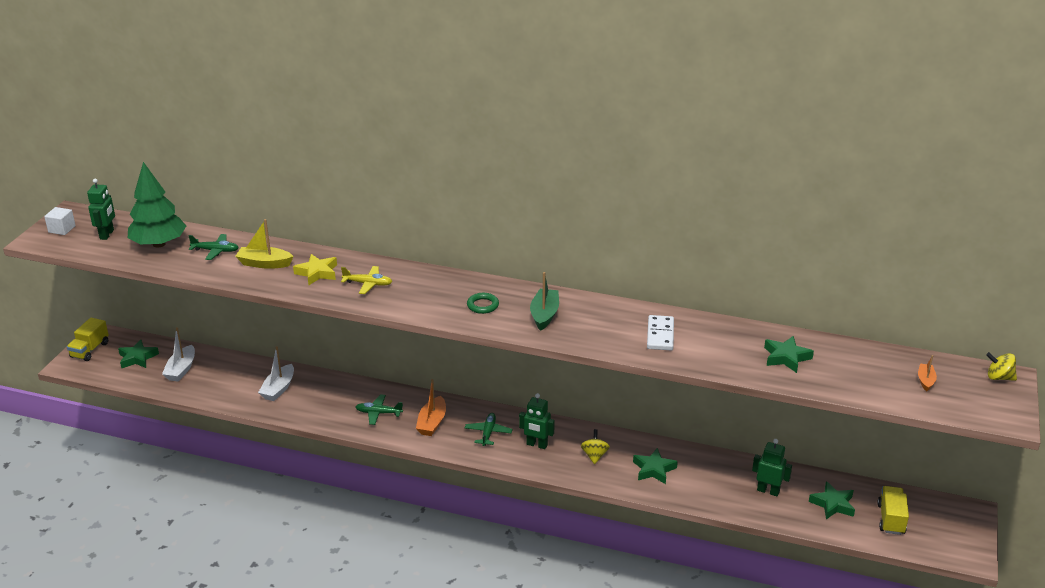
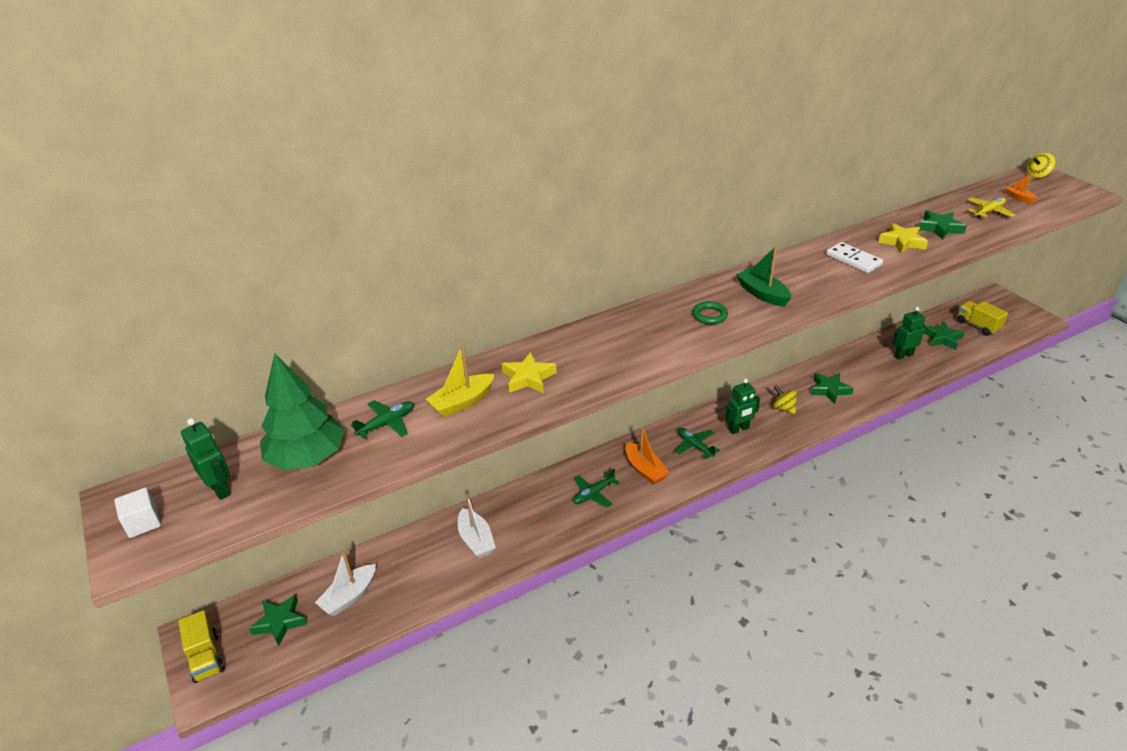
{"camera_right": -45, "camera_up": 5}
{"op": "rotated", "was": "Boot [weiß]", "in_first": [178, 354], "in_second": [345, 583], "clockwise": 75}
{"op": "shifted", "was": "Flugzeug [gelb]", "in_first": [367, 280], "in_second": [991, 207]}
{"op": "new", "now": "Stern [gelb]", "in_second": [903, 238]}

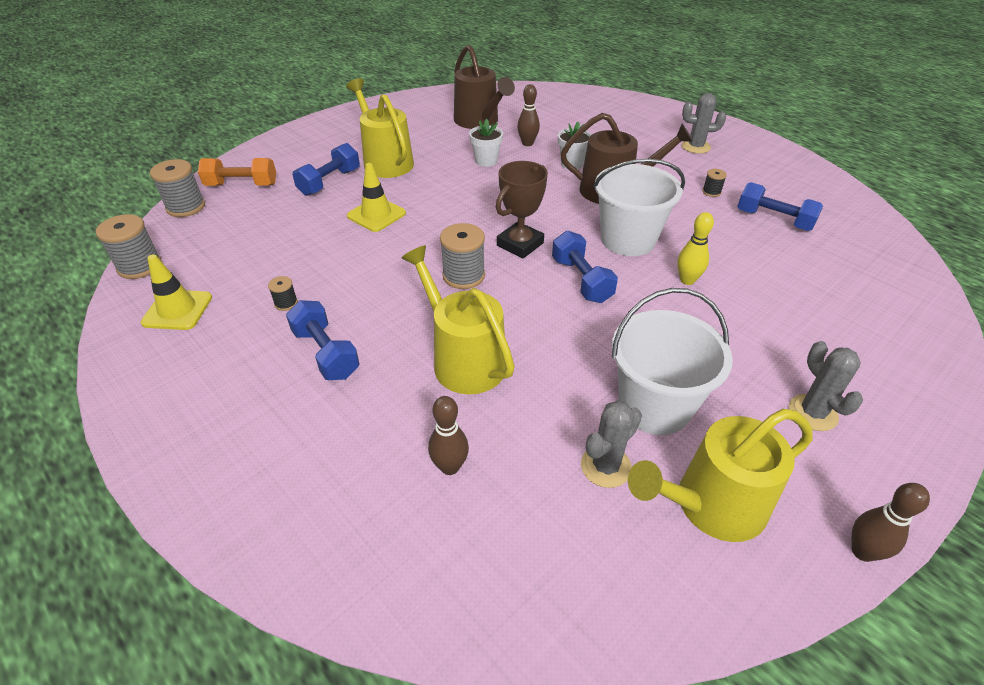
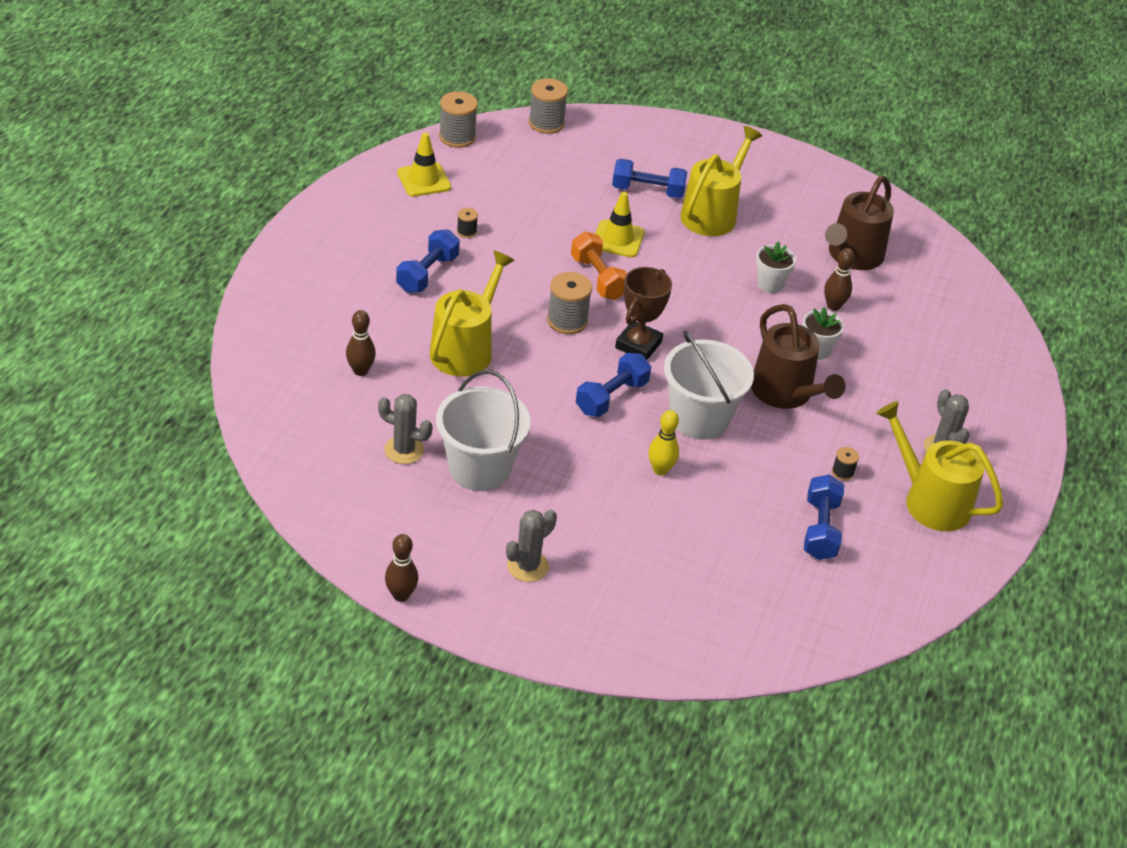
{"camera_right": 60, "camera_up": 0}
{"op": "shifted", "was": "Hantel [orange]", "in_first": [237, 172], "in_second": [599, 265]}
{"op": "rotated", "was": "Pokal [braun]", "in_first": [522, 209], "in_second": [643, 313], "clockwise": -75}
{"op": "shifted", "was": "Gießkanne [gelb]", "in_first": [720, 475], "in_second": [940, 466]}

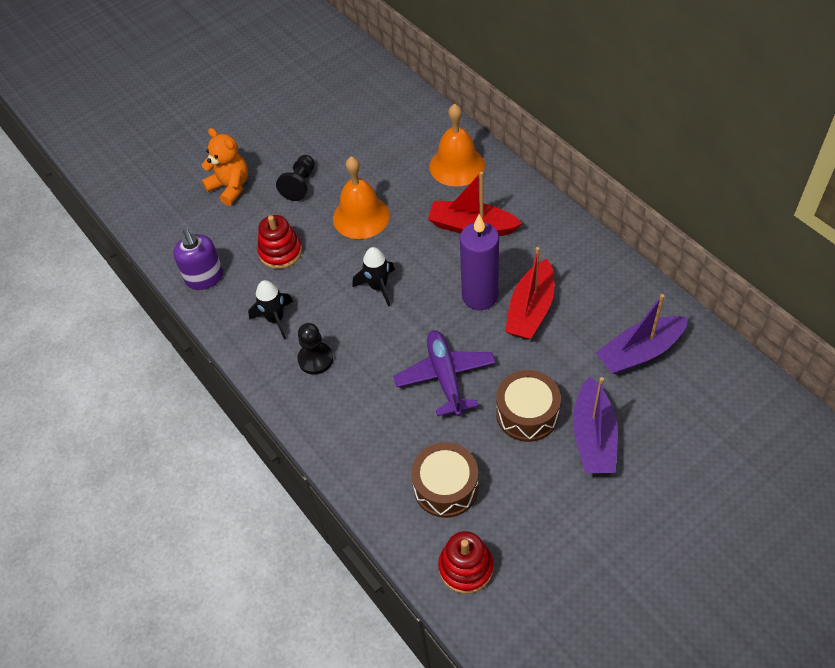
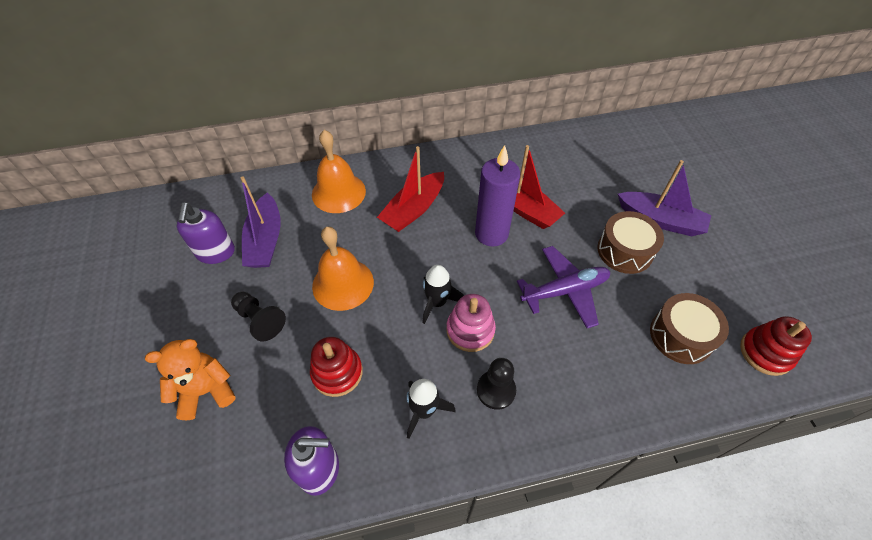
{"camera_right": -70, "camera_up": 0}
{"op": "rotated", "was": "Flugzeug [lila]", "in_first": [445, 373], "in_second": [563, 287], "clockwise": 150}
{"op": "shifted", "was": "Boot [lila]", "in_first": [642, 334], "in_second": [261, 222]}
{"op": "new", "now": "Seifenspender [lila]", "in_second": [206, 233]}
{"op": "new", "now": "Stapelspielzeug [rosa]", "in_second": [471, 323]}

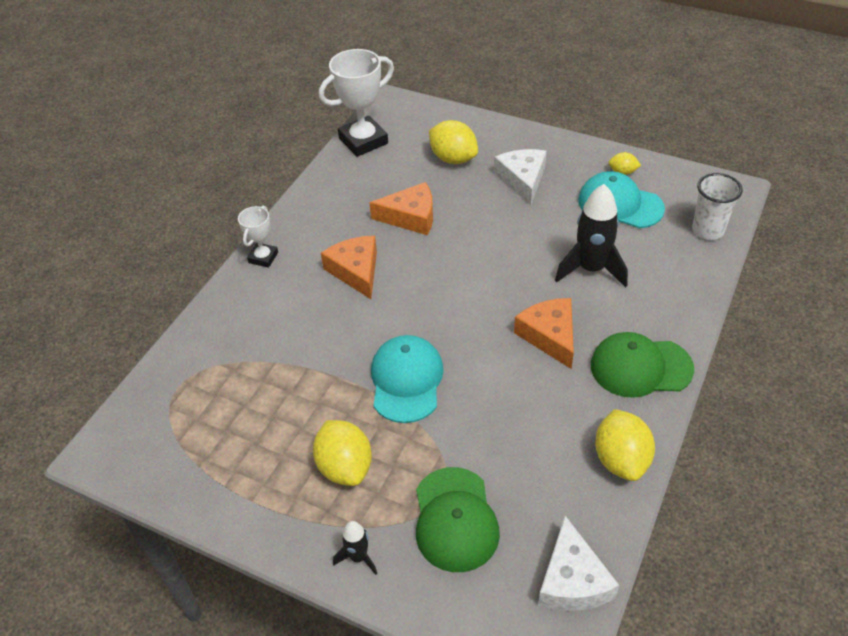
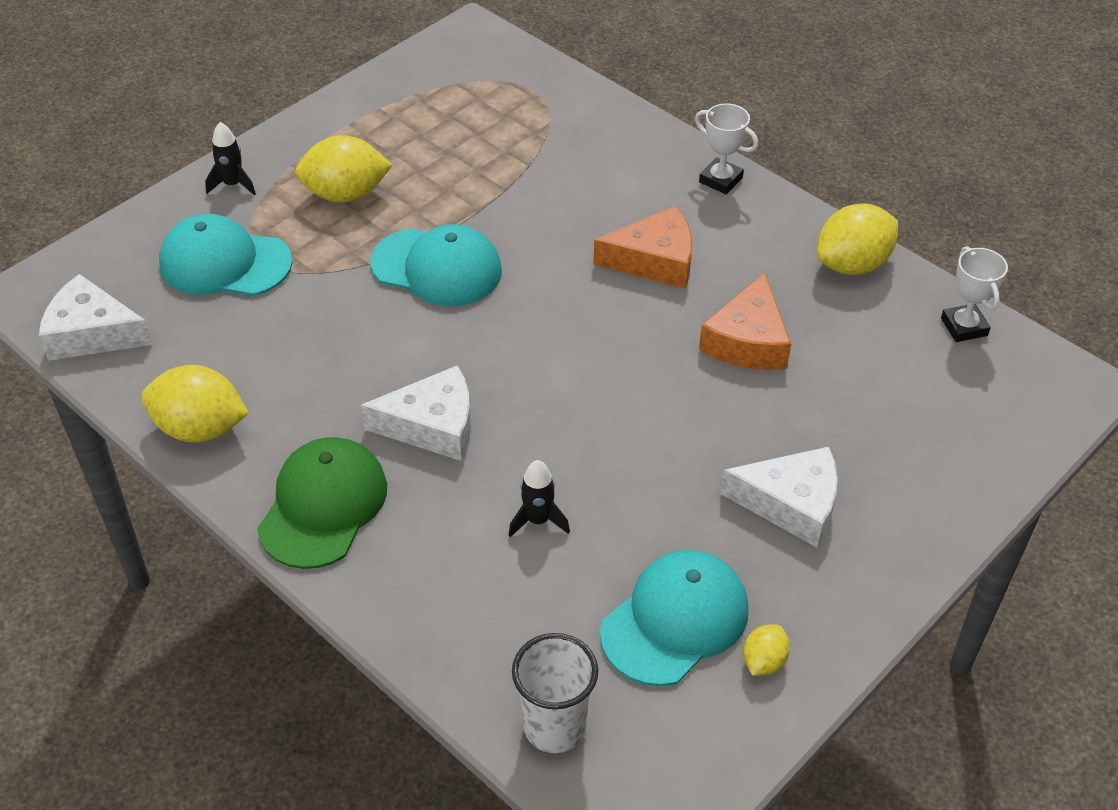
{"camera_right": 105, "camera_up": 0}
{"op": "scaled", "was": "Pokal [weiß]", "in_first": [356, 103], "in_second": [974, 294], "ratio": 0.55}
{"op": "repainted", "was": "Kappe [grün]", "now": "Kappe [türkis]", "in_first": [458, 519], "in_second": [226, 255]}
{"op": "shifted", "was": "Zitrone [gelb]", "in_first": [453, 142], "in_second": [857, 239]}
{"op": "repainted", "was": "Käse [orange]", "now": "Käse [weiß]", "in_first": [544, 333], "in_second": [416, 413]}
{"op": "scaled", "was": "Rakete [schwarz]", "in_first": [591, 236], "in_second": [539, 498], "ratio": 0.51}

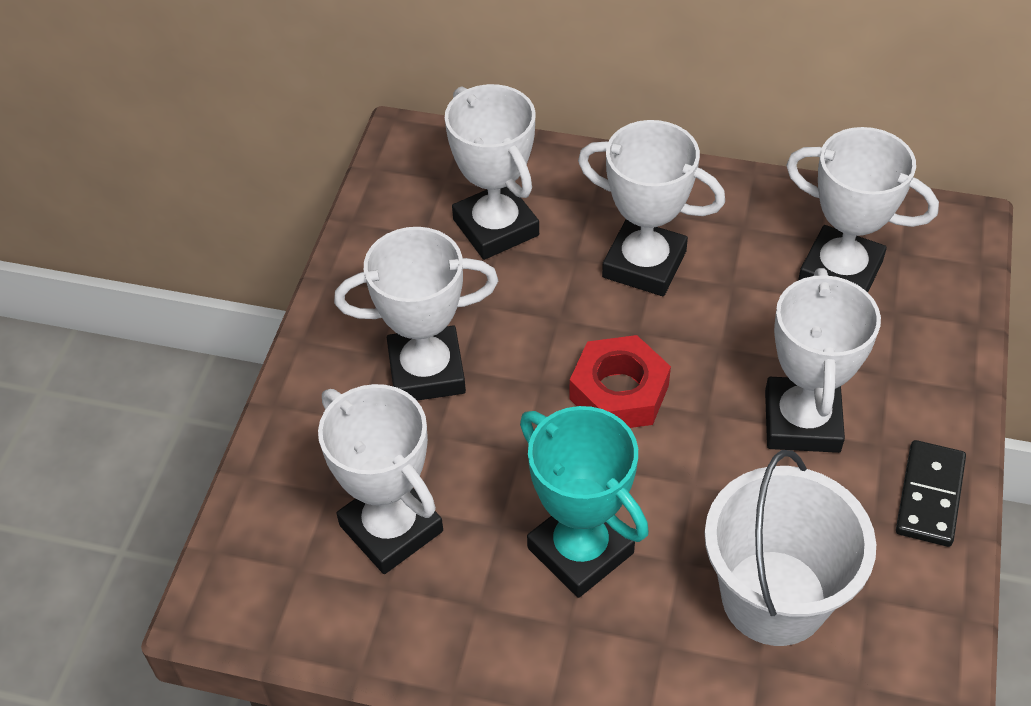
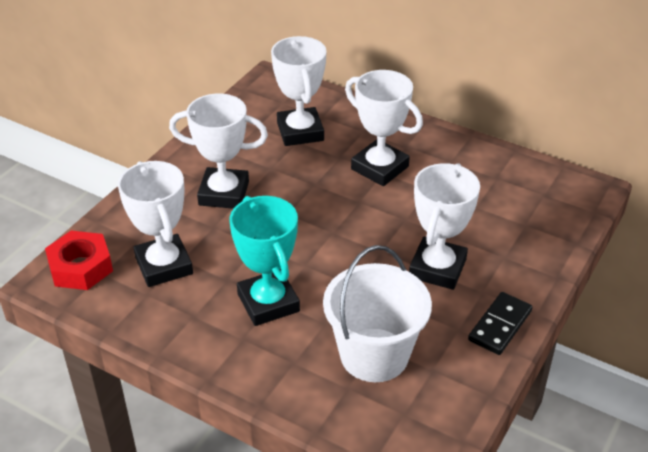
{"camera_right": 15, "camera_up": -10}
{"op": "shifted", "was": "Sechskantmutter [rot]", "in_first": [620, 381], "in_second": [79, 260]}
{"op": "gone", "was": "Pokal [weiß]", "in_first": [862, 209]}

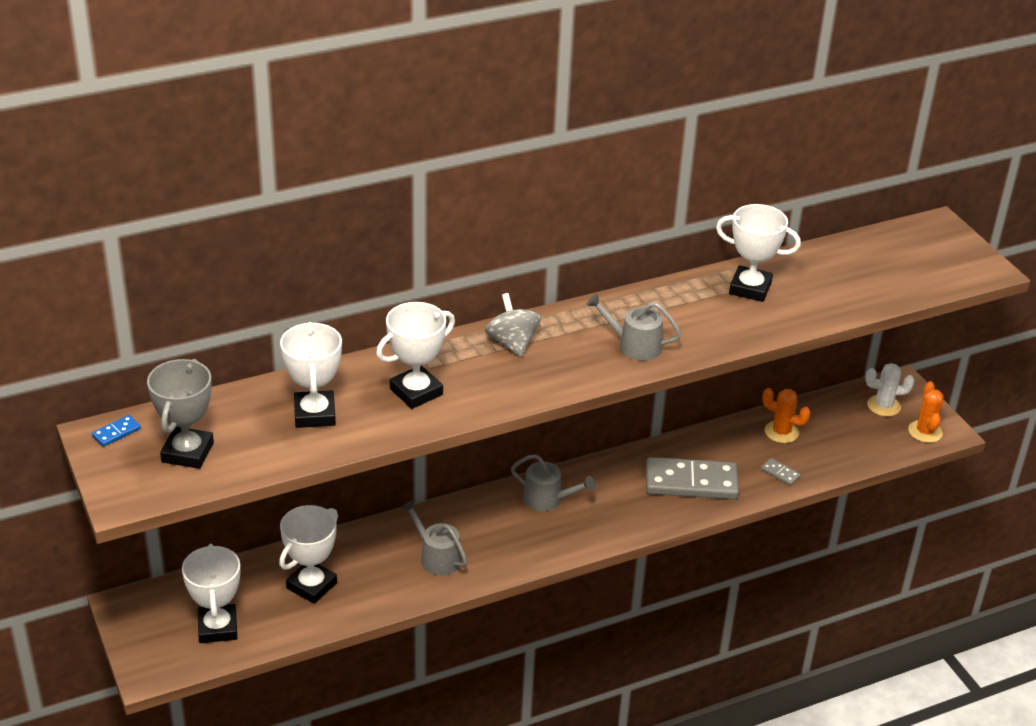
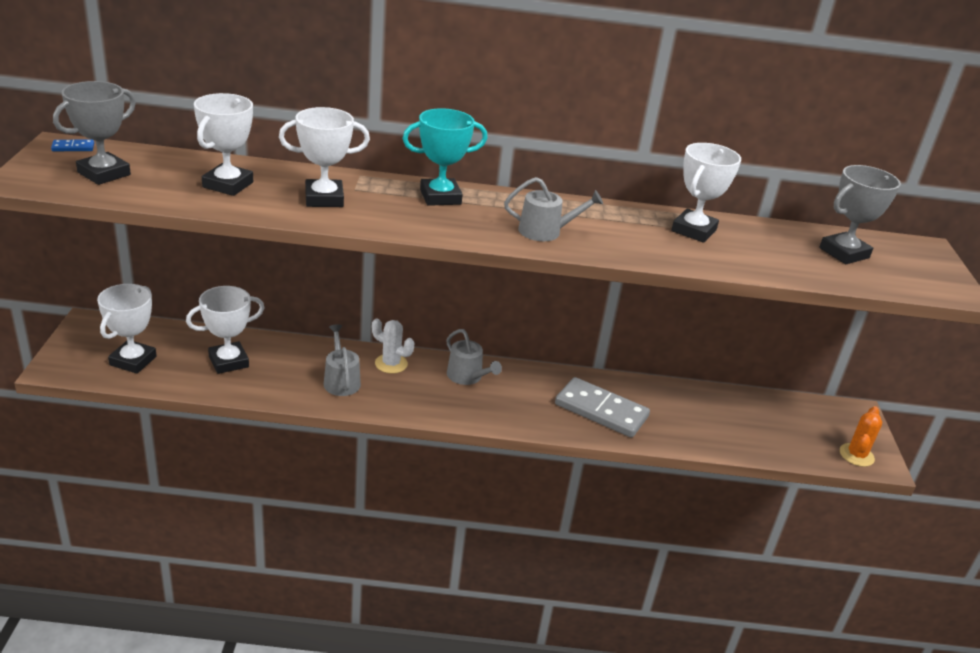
{"camera_right": 25, "camera_up": -5}
{"op": "swapped", "was": "Kreisel [grau]", "now": "Pokal [türkis]", "in_first": [513, 325], "in_second": [445, 157]}
{"op": "rotated", "was": "Gießkanne [grau]", "in_first": [633, 327], "in_second": [553, 209], "clockwise": 135}
{"op": "rotated", "was": "Pokal [weiß]", "in_first": [758, 253], "in_second": [706, 193], "clockwise": 75}
{"op": "gone", "was": "Dominostein [grau]", "in_first": [781, 472]}
{"op": "gone", "was": "Kaktus [orange]", "in_first": [786, 415]}
{"op": "shifted", "was": "Kaktus [weiß]", "in_first": [890, 390], "in_second": [393, 346]}
{"op": "new", "now": "Pokal [grau]", "in_second": [860, 214]}

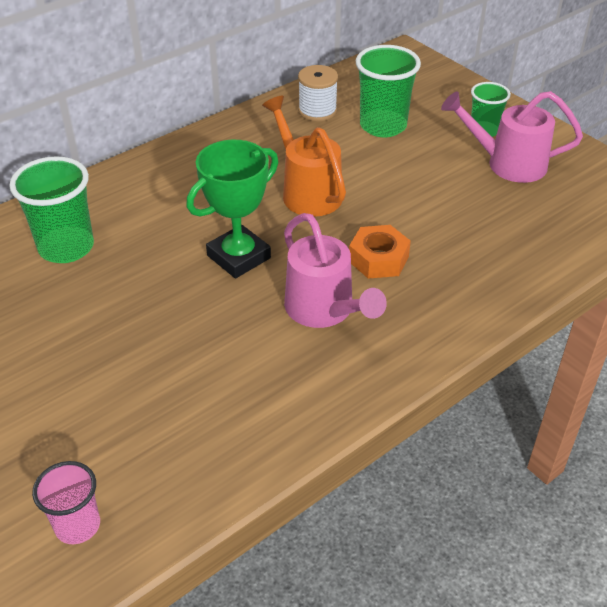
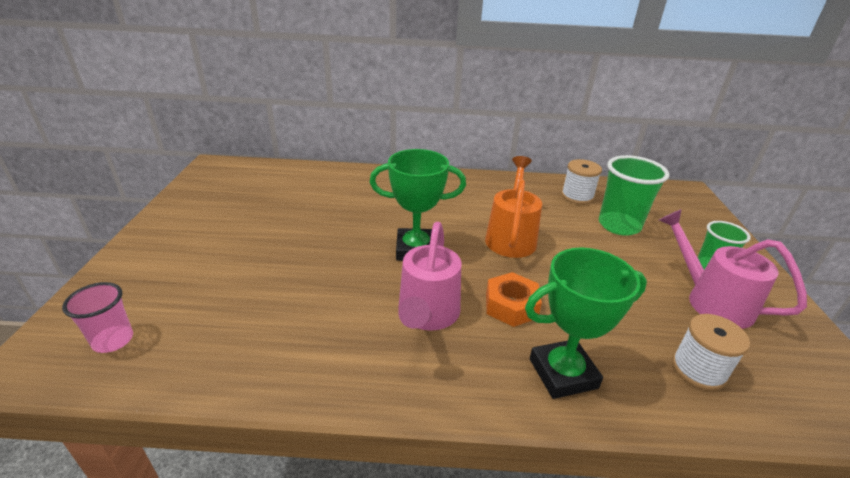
{"camera_right": 40, "camera_up": -10}
{"op": "gone", "was": "Becher [grün]", "in_first": [51, 209]}
{"op": "new", "now": "Pokal [grün]", "in_second": [586, 323]}
{"op": "new", "now": "Garnrolle [weiß]", "in_second": [711, 352]}

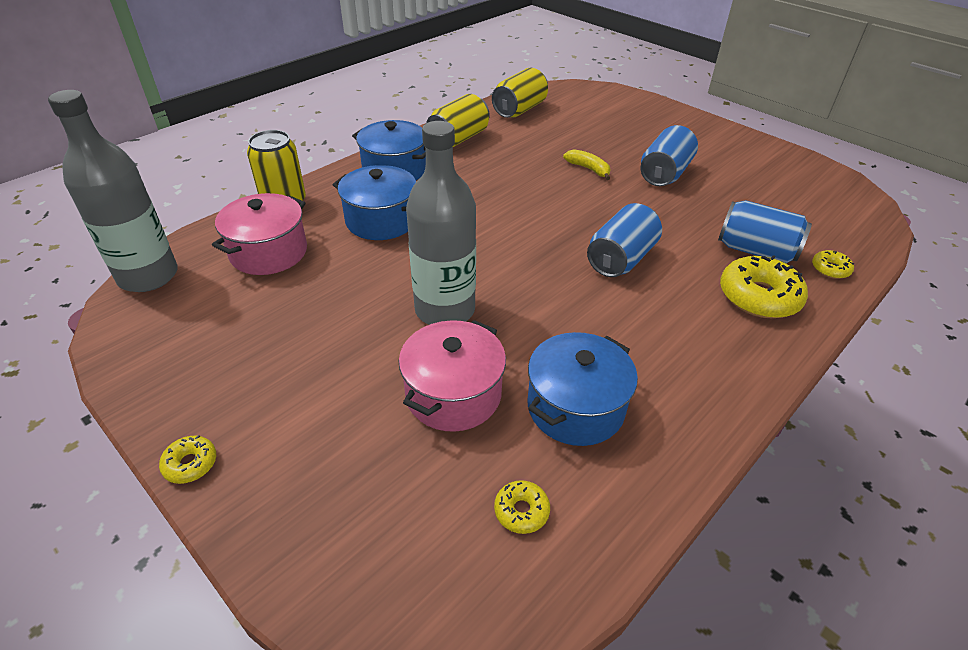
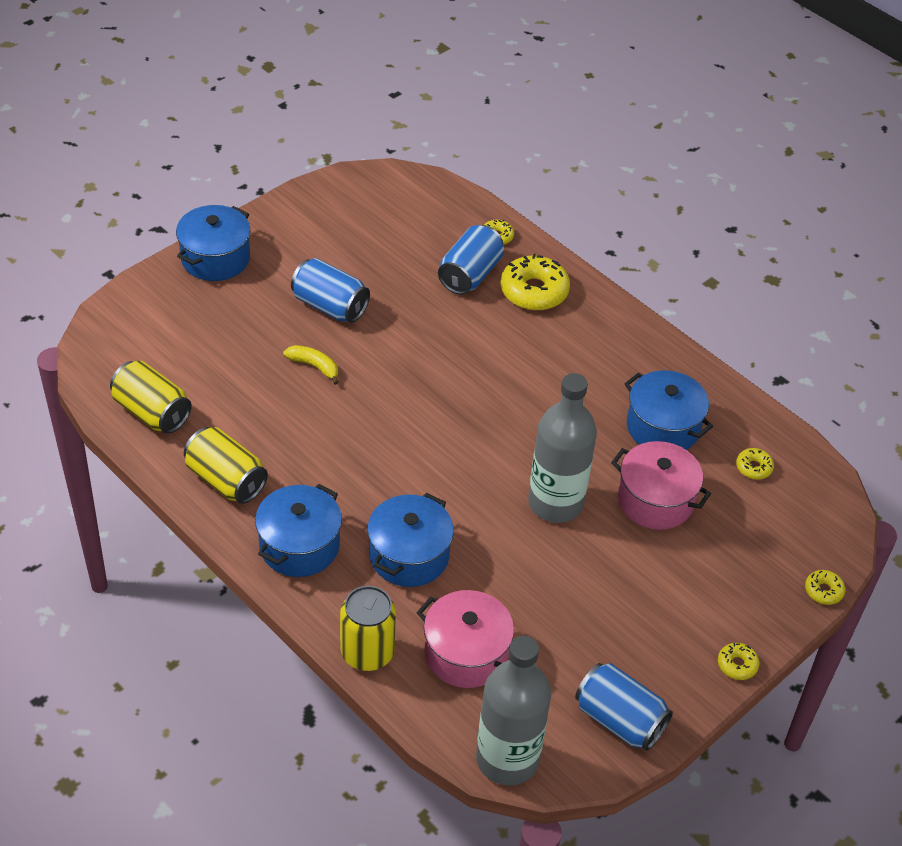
{"camera_right": -90, "camera_up": 5}
{"op": "rotated", "was": "Banane [gelb]", "in_first": [586, 164], "in_second": [311, 365], "clockwise": 75}
{"op": "shifted", "was": "Dose [blau]", "in_first": [624, 240], "in_second": [624, 707]}
{"op": "new", "now": "Kochtopf [blau]", "in_second": [213, 243]}
{"op": "new", "now": "Donut [gelb]", "in_second": [825, 587]}

